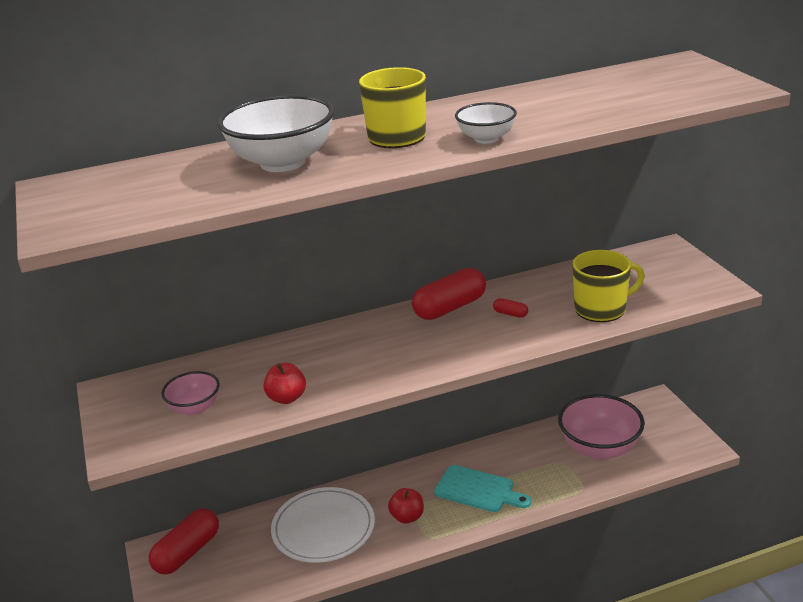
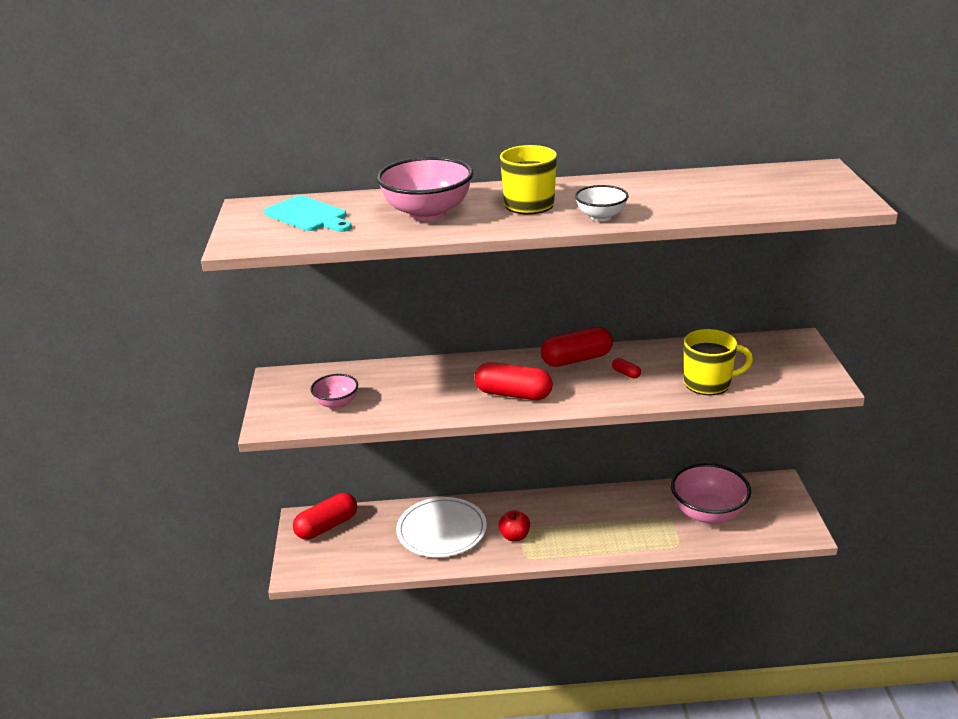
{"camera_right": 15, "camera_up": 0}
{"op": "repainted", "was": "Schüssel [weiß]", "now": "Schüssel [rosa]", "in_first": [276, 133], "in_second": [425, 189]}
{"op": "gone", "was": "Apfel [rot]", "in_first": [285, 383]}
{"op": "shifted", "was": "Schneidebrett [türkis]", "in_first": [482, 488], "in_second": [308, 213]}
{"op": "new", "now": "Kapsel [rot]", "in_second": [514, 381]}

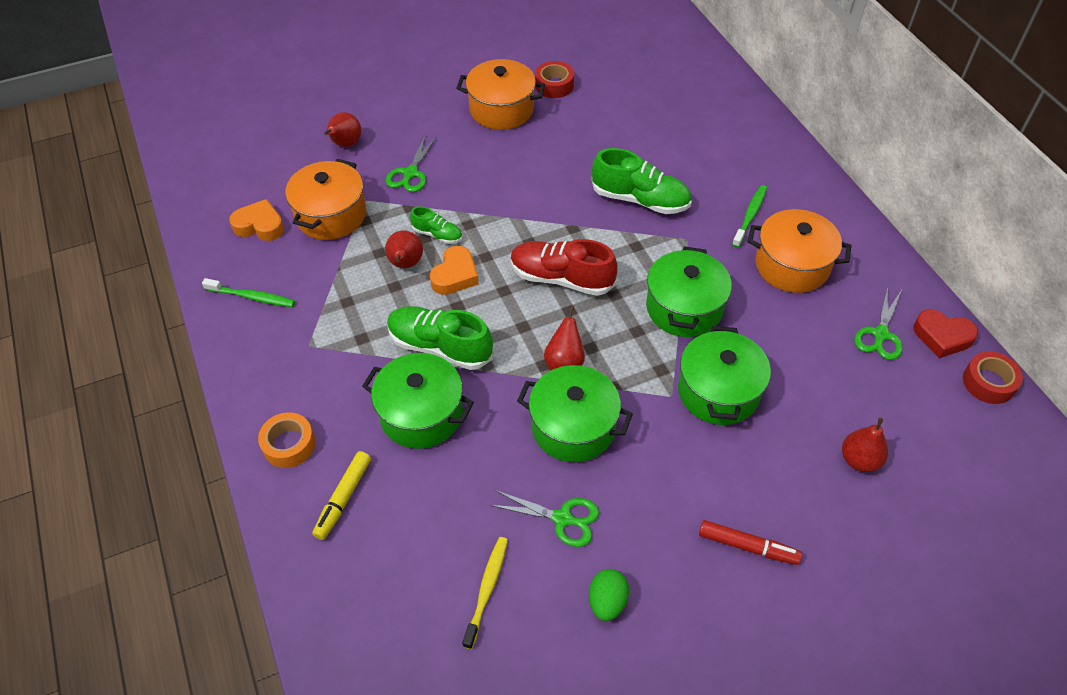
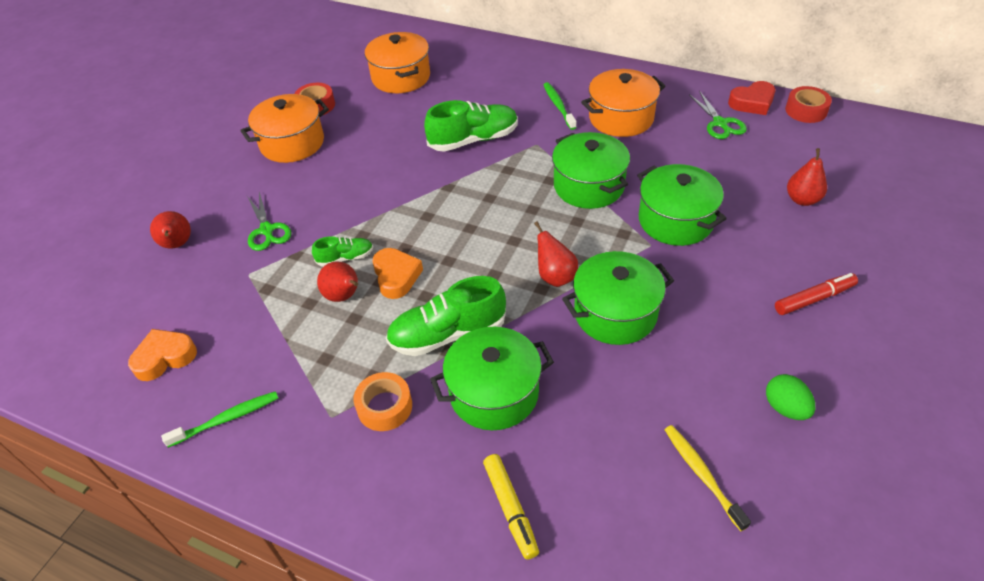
{"camera_right": -40, "camera_up": -5}
{"op": "shifted", "was": "Klebeband [orange]", "in_first": [286, 440], "in_second": [383, 401]}
{"op": "shifted", "was": "Kochtopf [orange]", "in_first": [325, 199], "in_second": [397, 62]}
{"op": "gone", "was": "Schere [grün]", "in_first": [544, 518]}
{"op": "gone", "was": "Schuh [rot]", "in_first": [564, 267]}

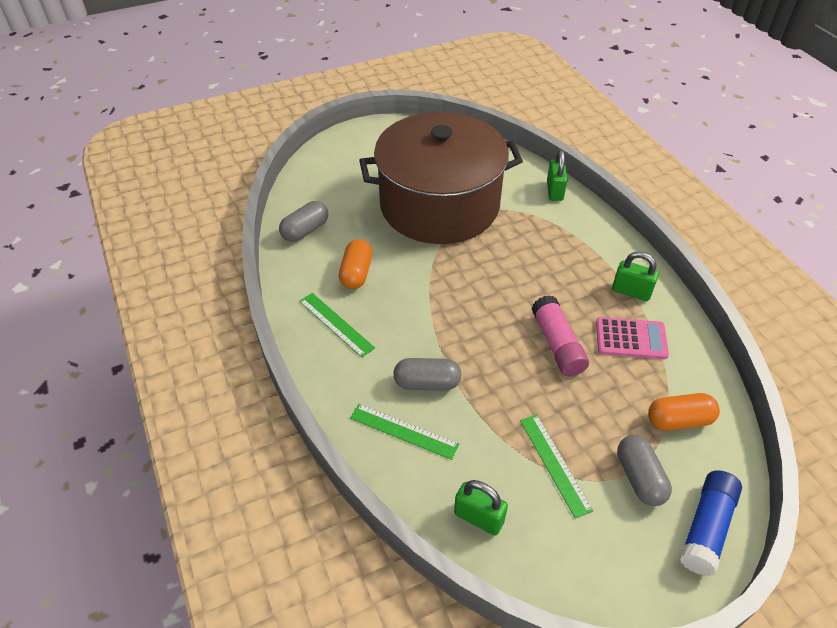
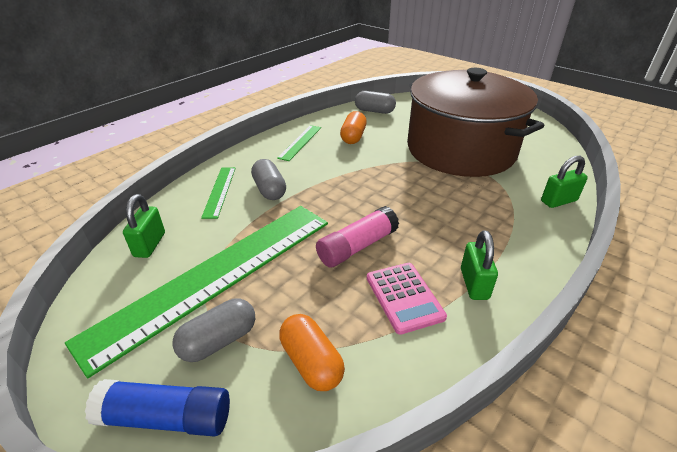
{"camera_right": 65, "camera_up": -10}
{"op": "rotated", "was": "Kapsel [orange]", "in_first": [355, 264], "in_second": [353, 127], "clockwise": -60}
{"op": "scaled", "was": "Lineal [grün]", "in_first": [556, 466], "in_second": [196, 292], "ratio": 2.4}

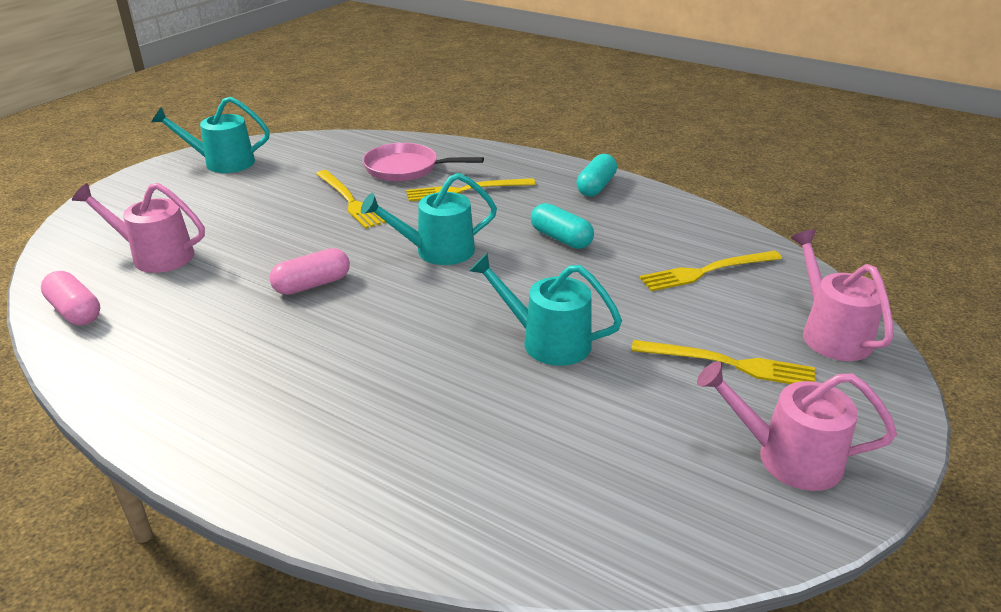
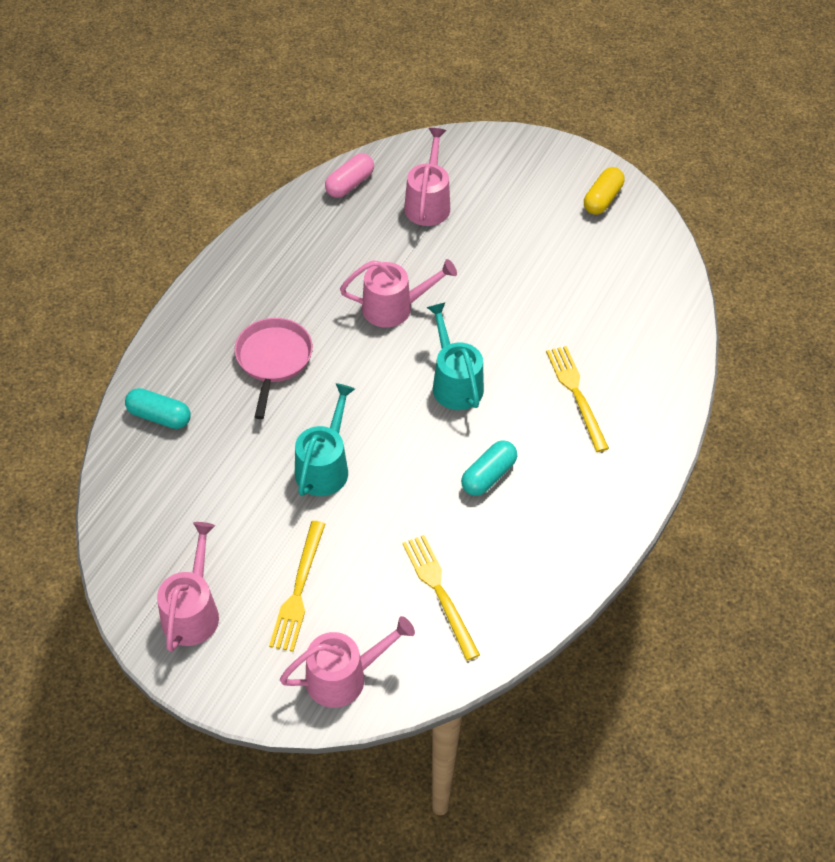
{"camera_right": 85, "camera_up": 20}
{"op": "swapped", "was": "Gießkanne [türkis]", "now": "Kapsel [gelb]", "in_first": [210, 135], "in_second": [604, 191]}
{"op": "swapped", "was": "Kapsel [rosa]", "now": "Gießkanne [rosa]", "in_first": [310, 271], "in_second": [398, 293]}
{"op": "gone", "was": "Gabel [gelb]", "in_first": [351, 199]}
{"op": "shifted", "was": "Pfanne [rosa]", "in_first": [423, 162], "in_second": [274, 368]}
{"op": "shifted", "was": "Kapsel [türkis]", "in_first": [596, 175], "in_second": [158, 408]}

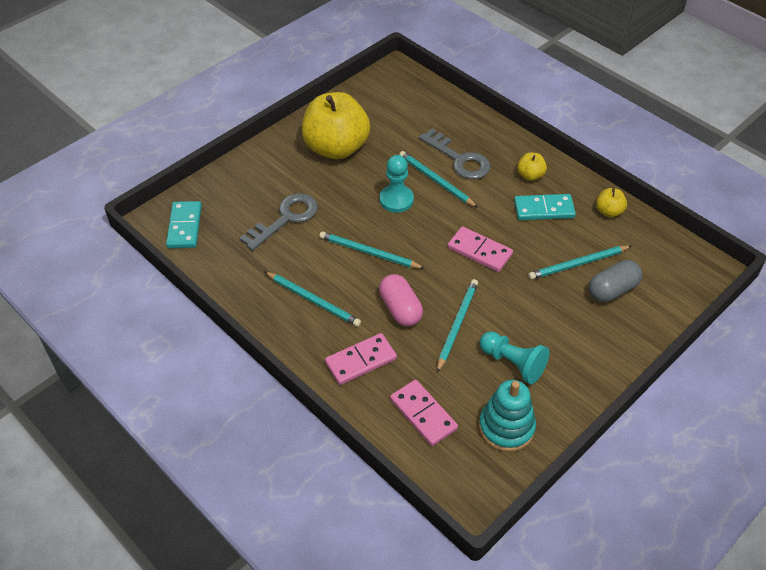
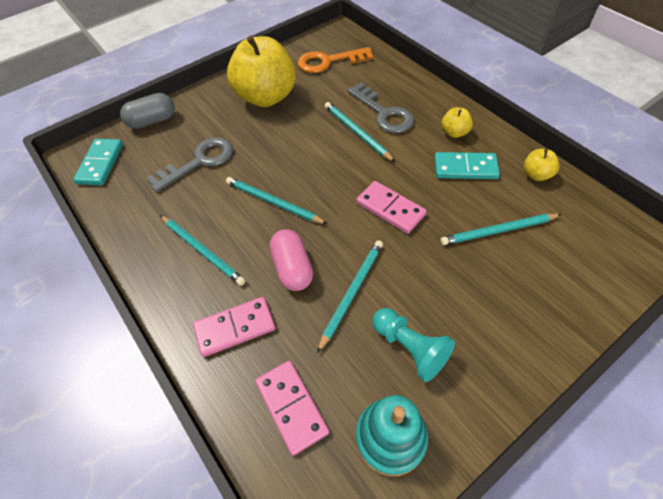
{"camera_right": 10, "camera_up": 5}
{"op": "gone", "was": "Bauer [türkis]", "in_first": [397, 184]}
{"op": "shifted", "was": "Kapsel [grau]", "in_first": [615, 281], "in_second": [147, 111]}
{"op": "new", "now": "Schlüssel [orange]", "in_second": [335, 60]}

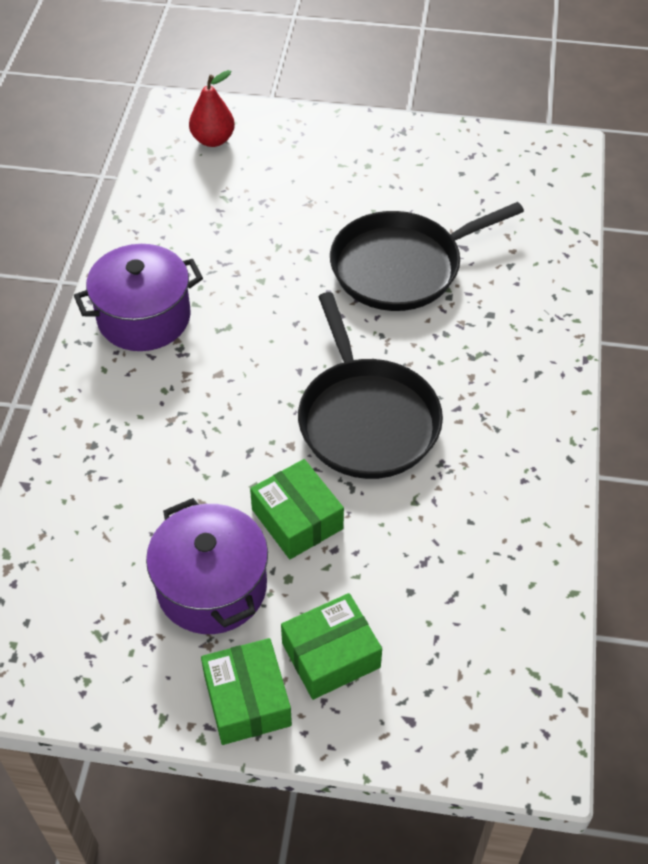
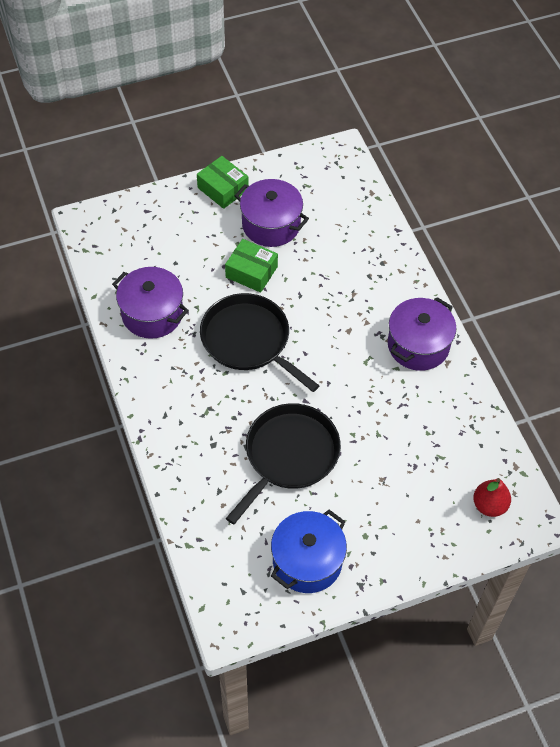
{"camera_right": 150, "camera_up": 5}
{"op": "gone", "was": "Schachtel [grün]", "in_first": [331, 646]}
{"op": "new", "now": "Kochtopf [lila]", "in_second": [150, 303]}
{"op": "new", "now": "Kochtopf [blau]", "in_second": [309, 551]}

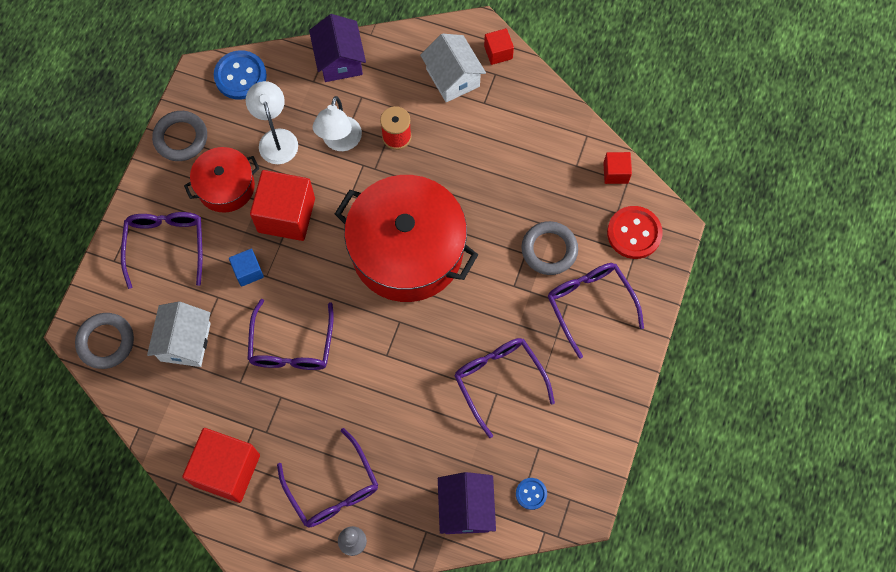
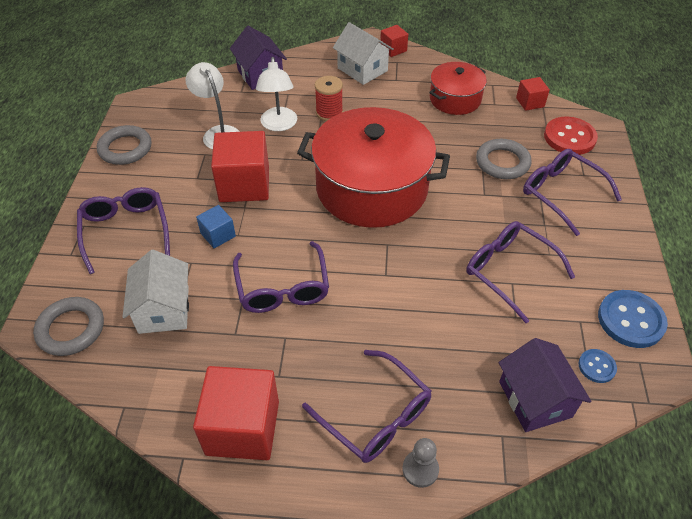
{"camera_right": -15, "camera_up": -20}
{"op": "shifted", "was": "Kochtopf [rot]", "in_first": [222, 180], "in_second": [458, 88]}
{"op": "shifted", "was": "Knopf [blau]", "in_first": [240, 75], "in_second": [633, 319]}

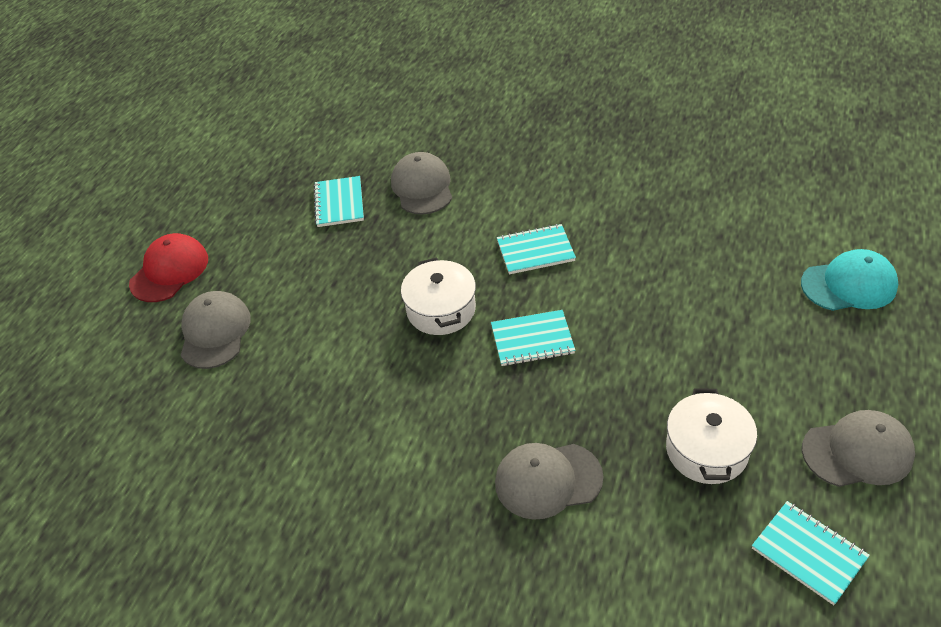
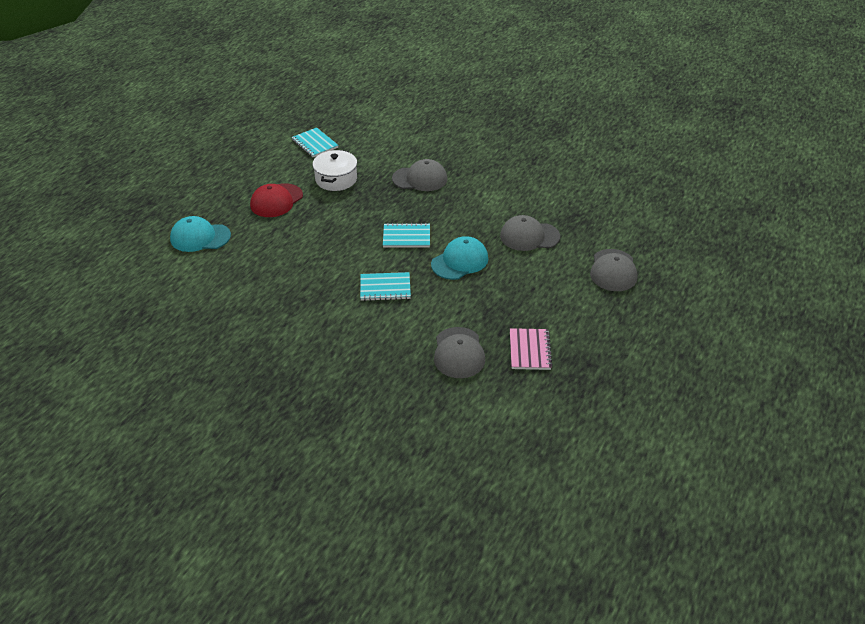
{"camera_right": -175, "camera_up": -5}
{"op": "shifted", "was": "Kappe [rot]", "in_first": [168, 267], "in_second": [276, 200]}
{"op": "repainted", "was": "Notizbuch [türkis]", "now": "Notizbuch [rosa]", "in_first": [338, 201], "in_second": [531, 349]}
{"op": "swapped", "was": "Kochtopf [weiß]", "now": "Kappe [türkis]", "in_first": [438, 296], "in_second": [459, 258]}
{"op": "shifted", "was": "Kappe [grau]", "in_first": [858, 448], "in_second": [530, 233]}

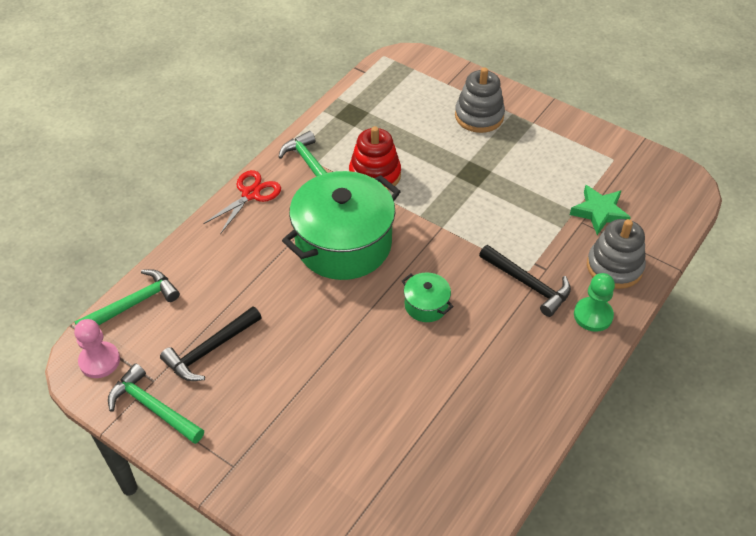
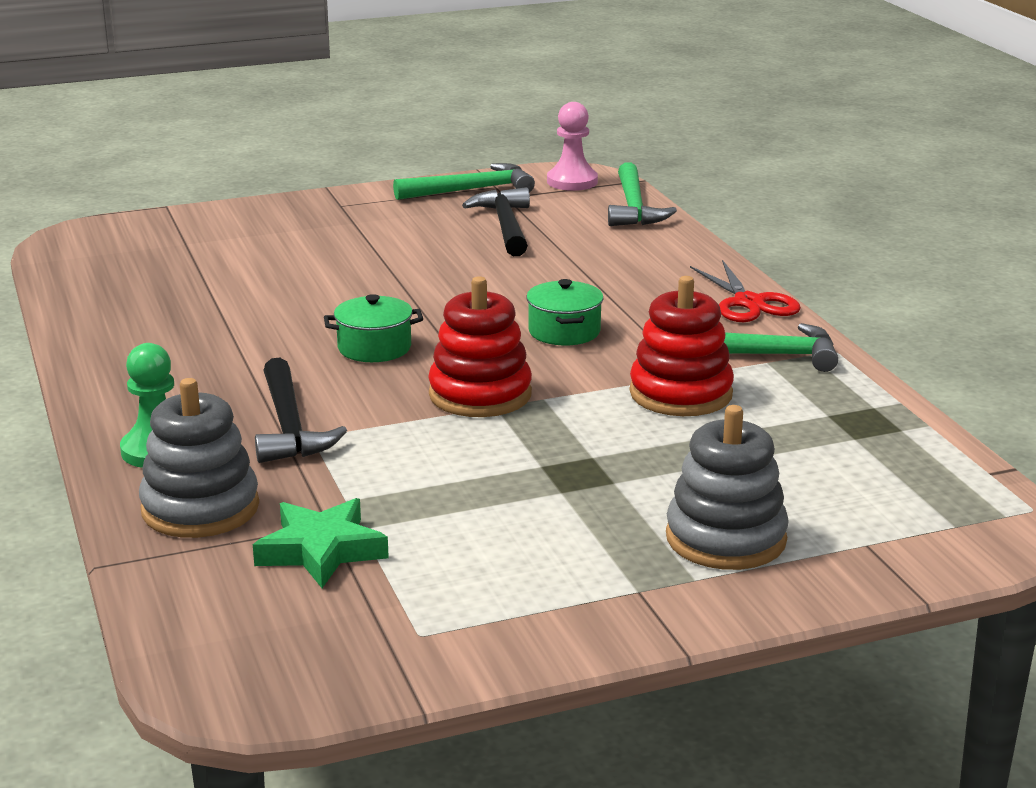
{"camera_right": 125, "camera_up": -25}
{"op": "scaled", "was": "Kochtopf [grün]", "in_first": [341, 225], "in_second": [565, 312], "ratio": 0.43}
{"op": "rotated", "was": "Hammer [schwarz]", "in_first": [525, 281], "in_second": [301, 410], "clockwise": -90}
{"op": "new", "now": "Stapelspielzeug [rot]", "in_second": [480, 346]}

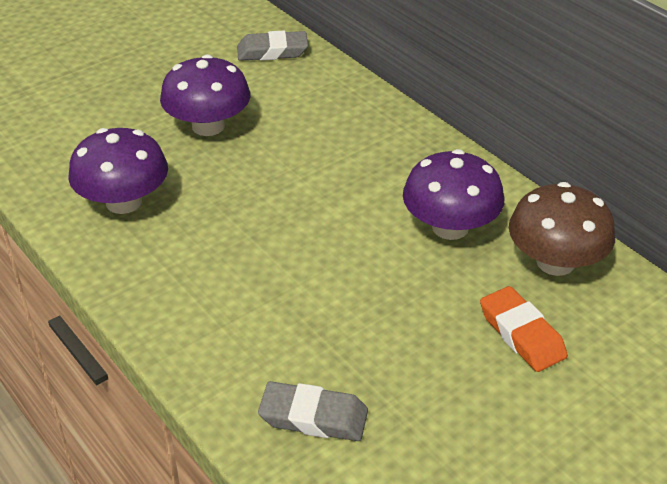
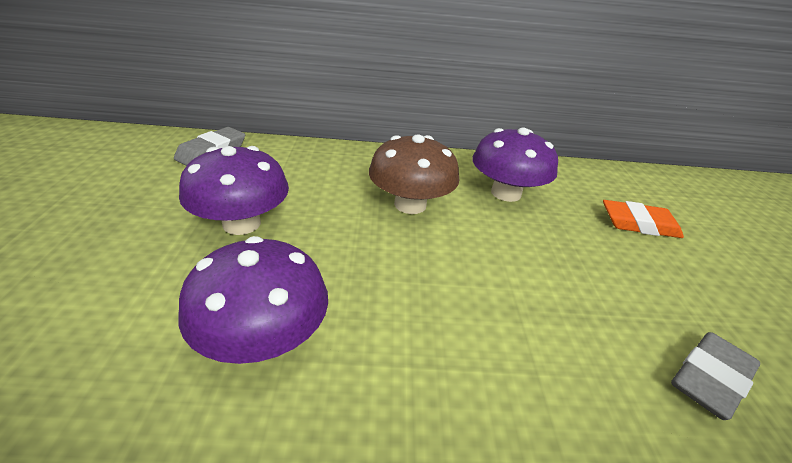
{"camera_right": -55, "camera_up": -5}
{"op": "shifted", "was": "Pilz [braun]", "in_first": [562, 229], "in_second": [414, 174]}

